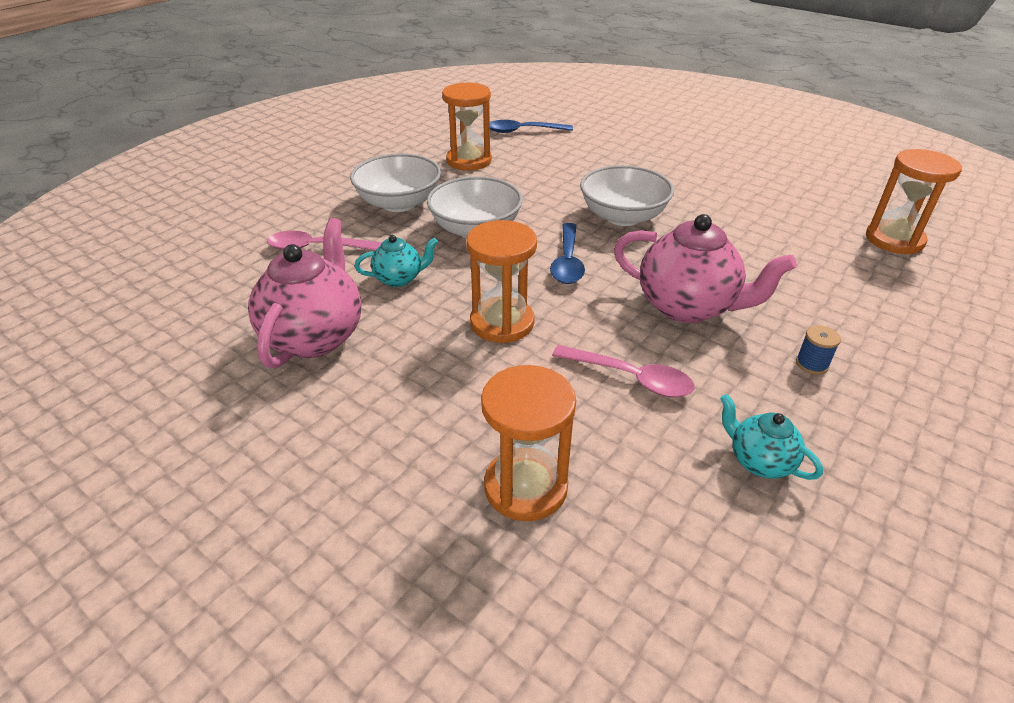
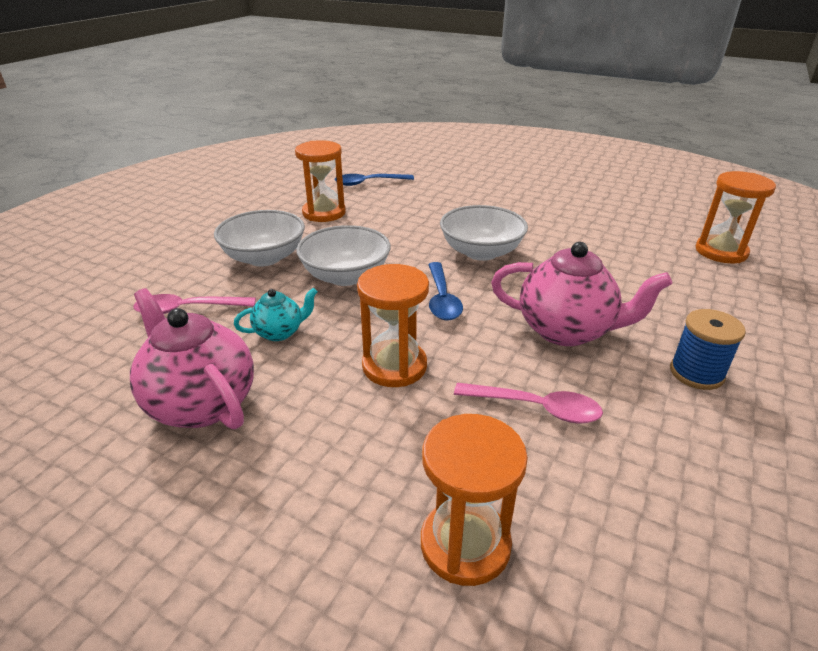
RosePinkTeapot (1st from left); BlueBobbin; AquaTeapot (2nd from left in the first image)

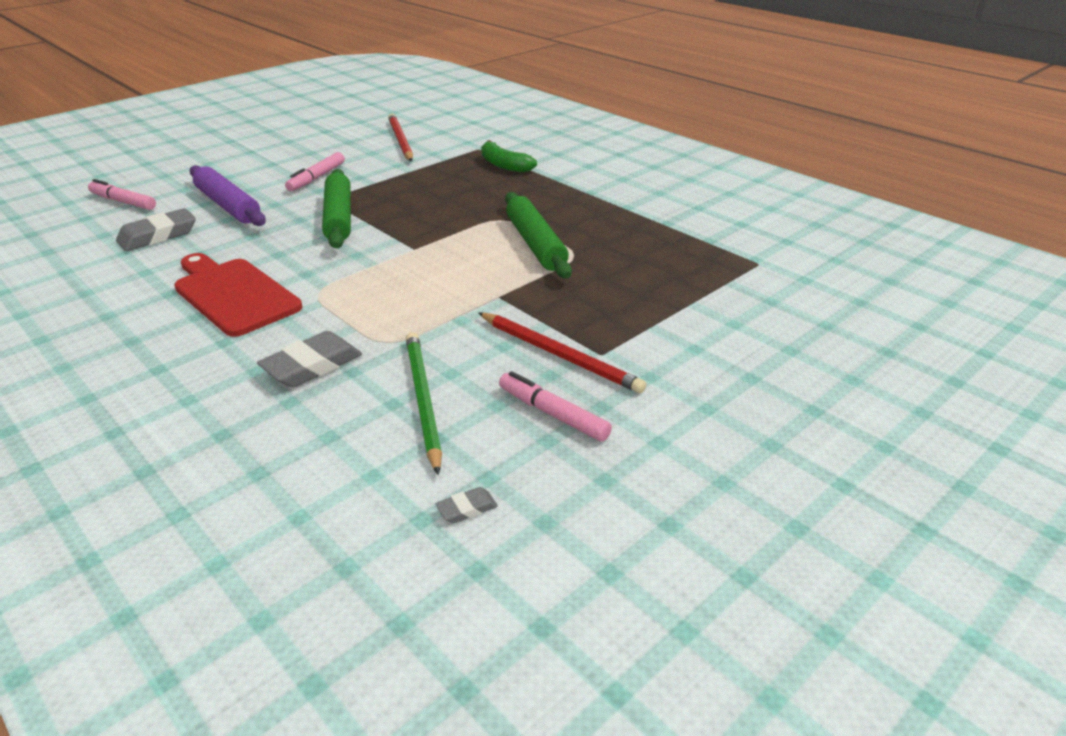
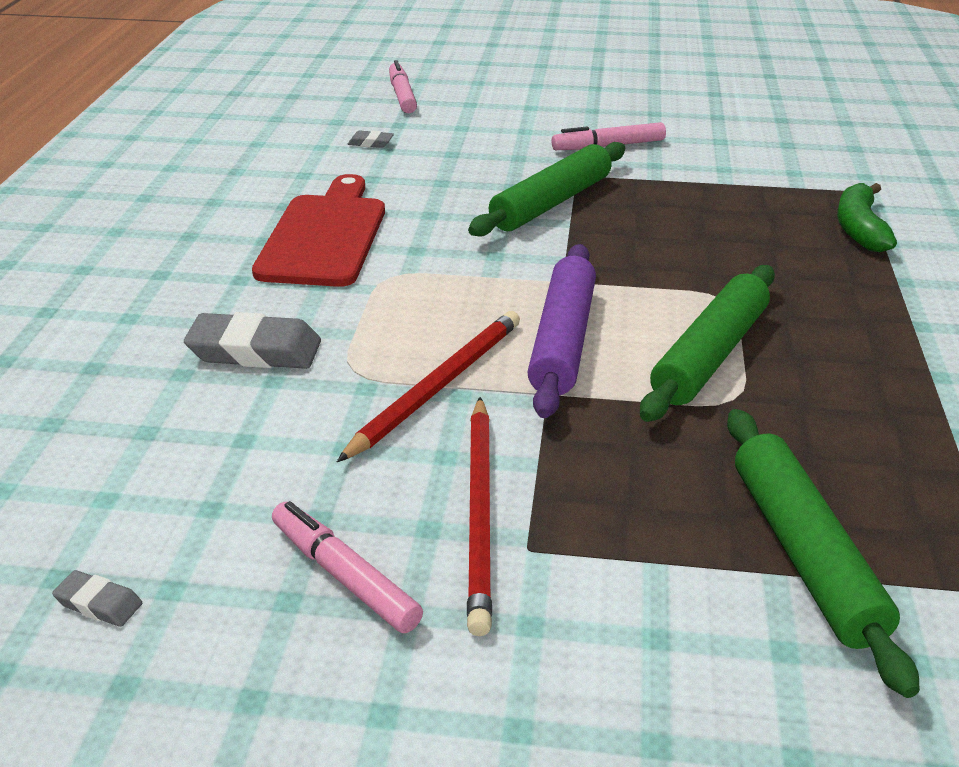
RosePinkFeltPen (1st from left); ScarletPencil (1st from left); GreyPencilEraser (3rd from left); VioletPastryRoller; GreenPastryRoller (3rd from left); GreenPencil

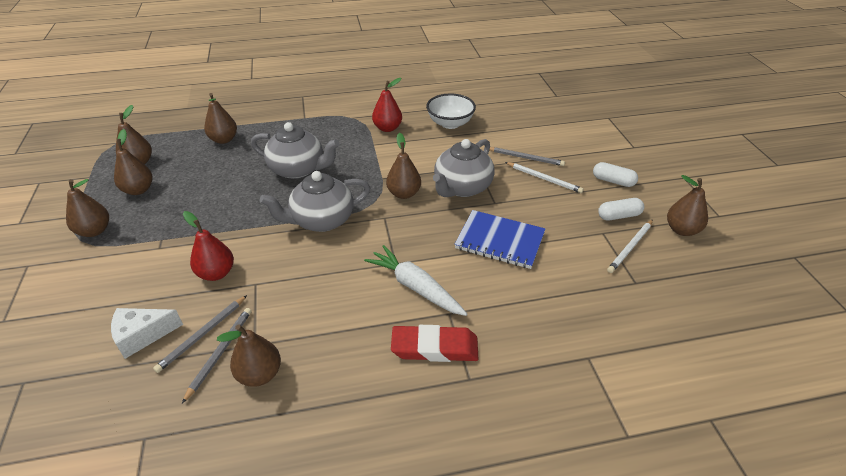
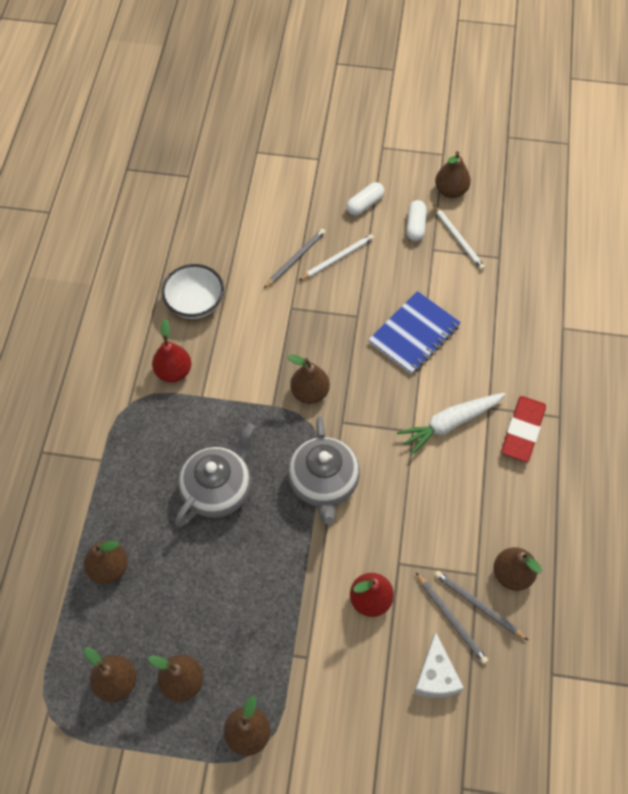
GreyTeapot (3rd from left in the first image)

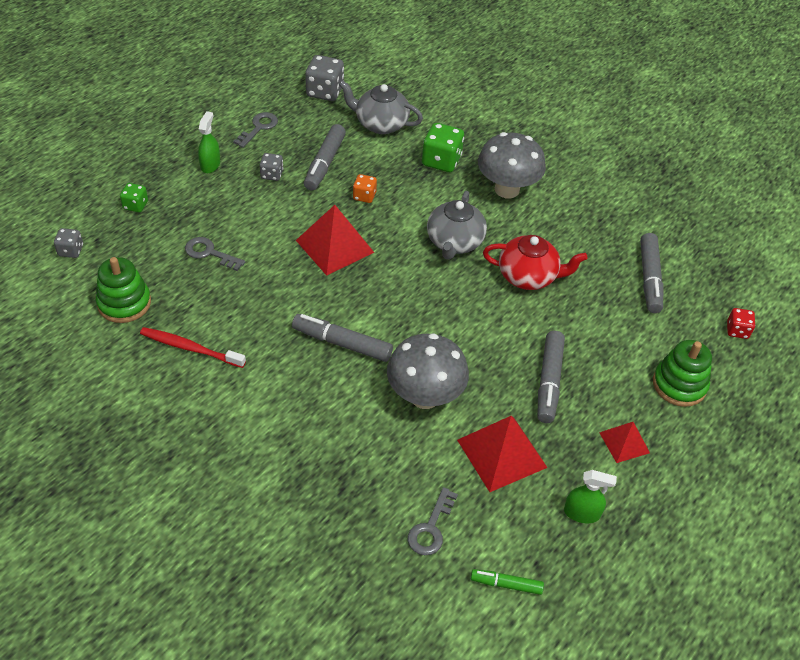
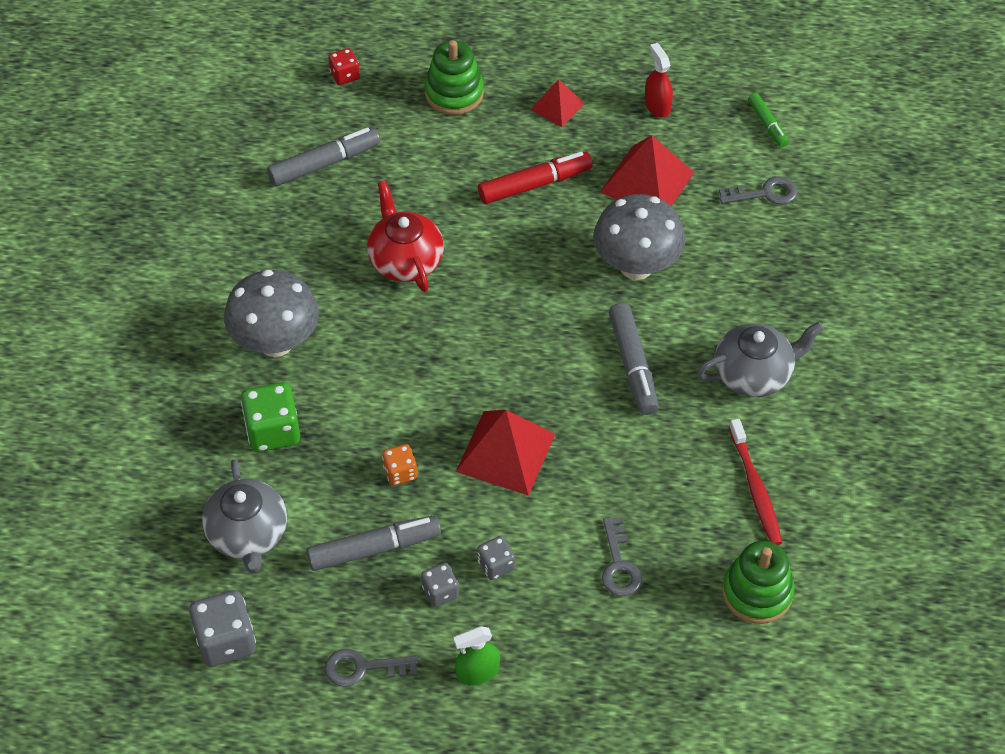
GreyDice (3rd from left); ScarletFeltPen; ScarletSprayBottle; GreyTeapot (2nd from left); GreenDice (1st from left in the first image)

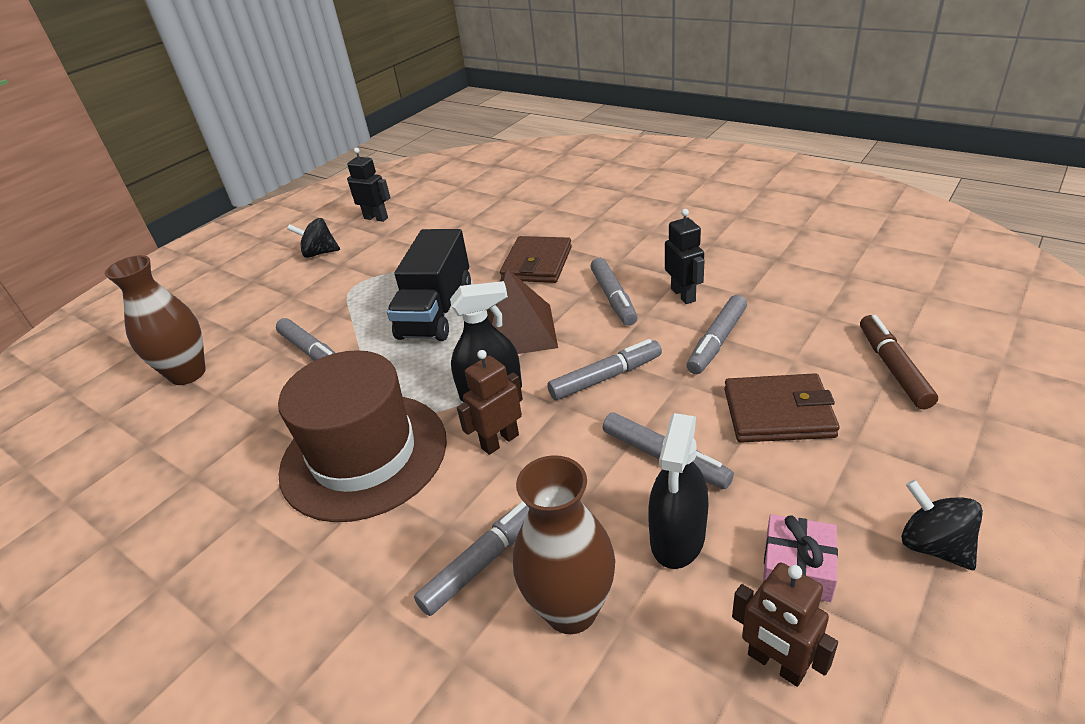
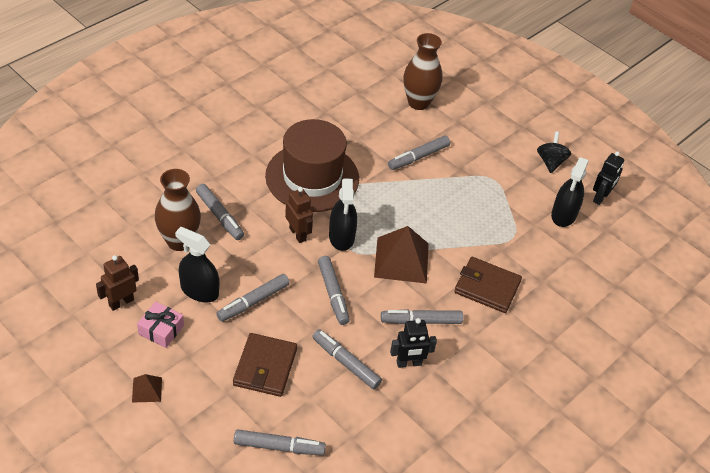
BrownPyramidShape (1st from left); GreyFeltPen (3rd from left); JetBlackSprayBottle (3rd from left); JetBlackTruck

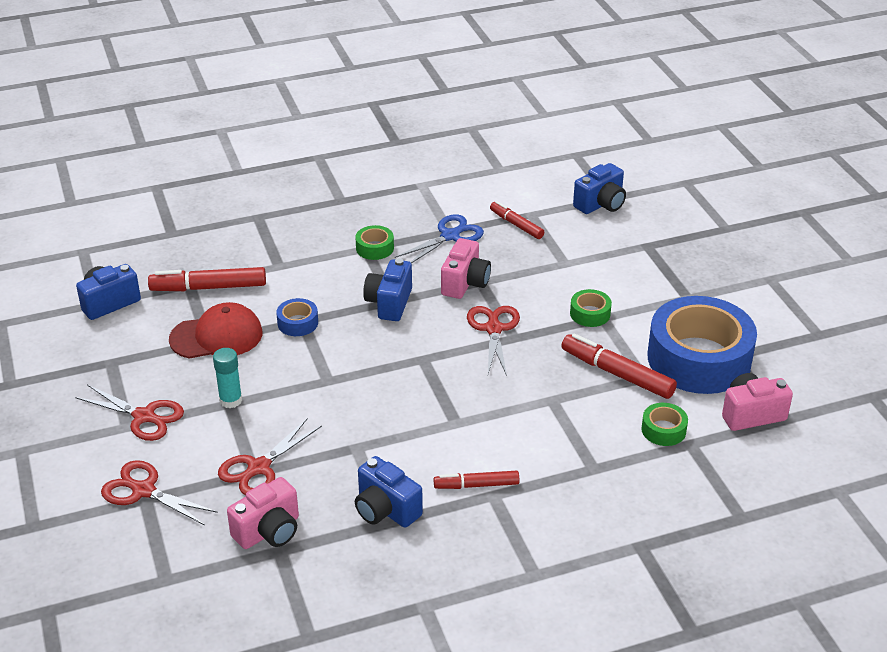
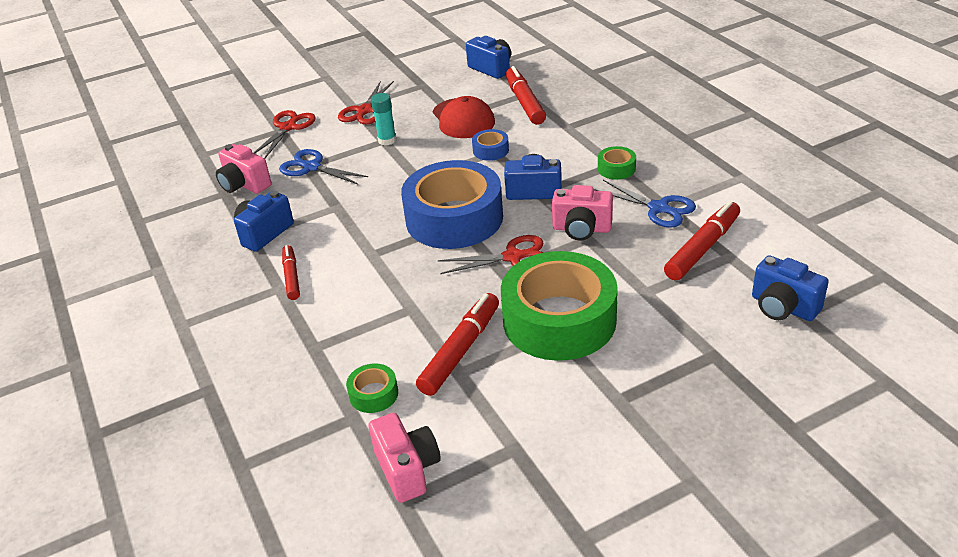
BluePairOfScissors (1st from left); BlueTape (1st from left); GreenTape (2nd from left); ScarletFeltPen (4th from left)

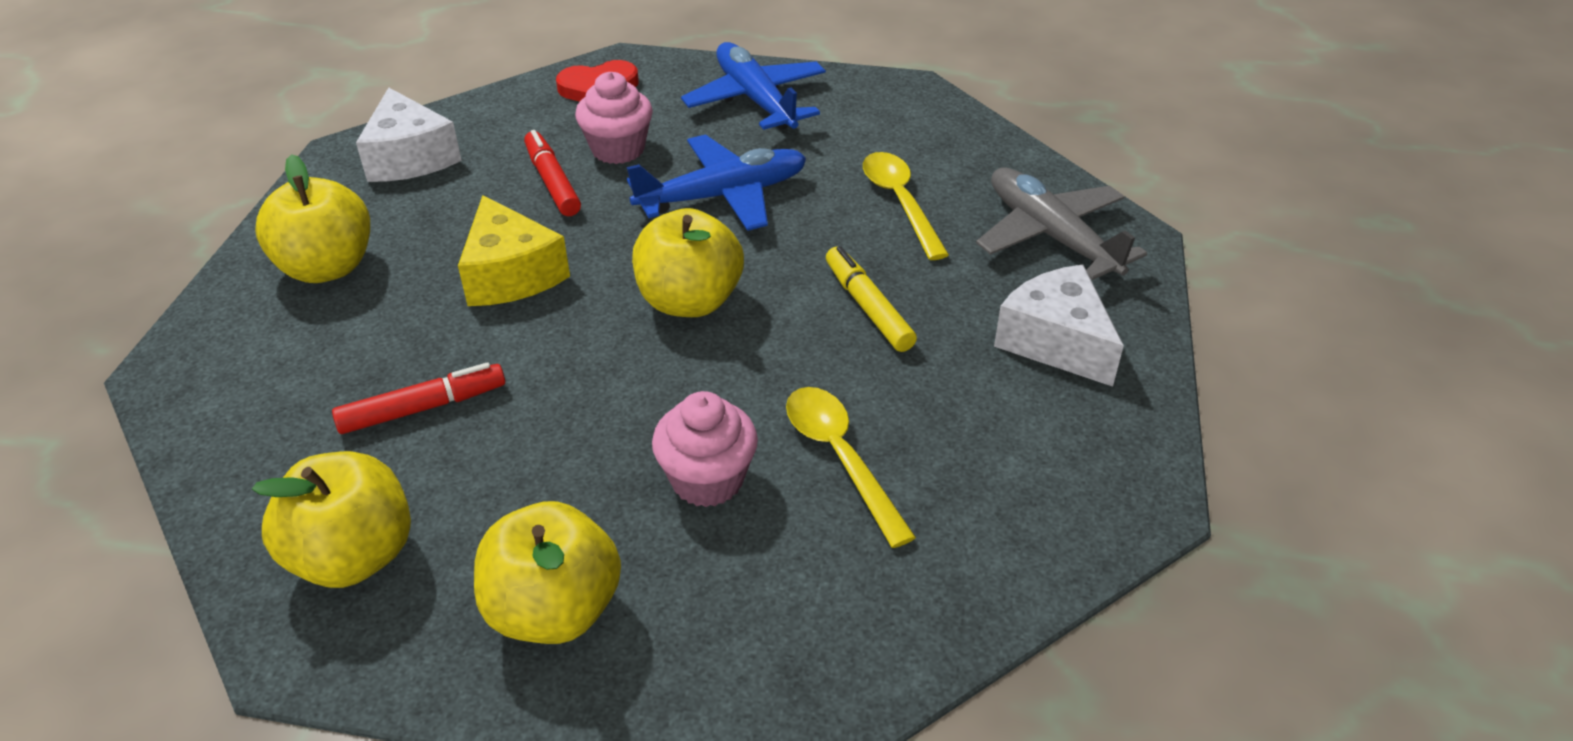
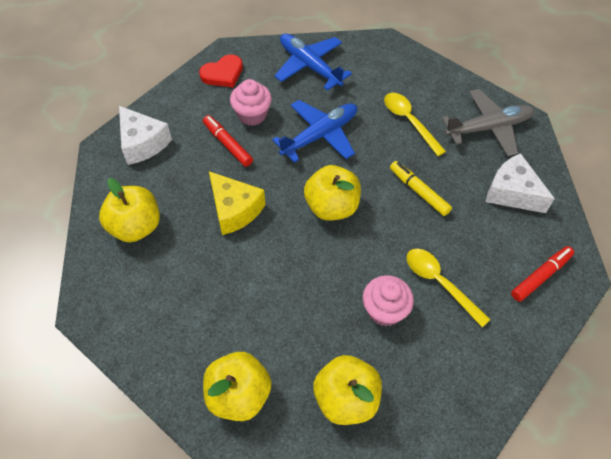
GreyToyPlane; ScarletFeltPen (2nd from left)

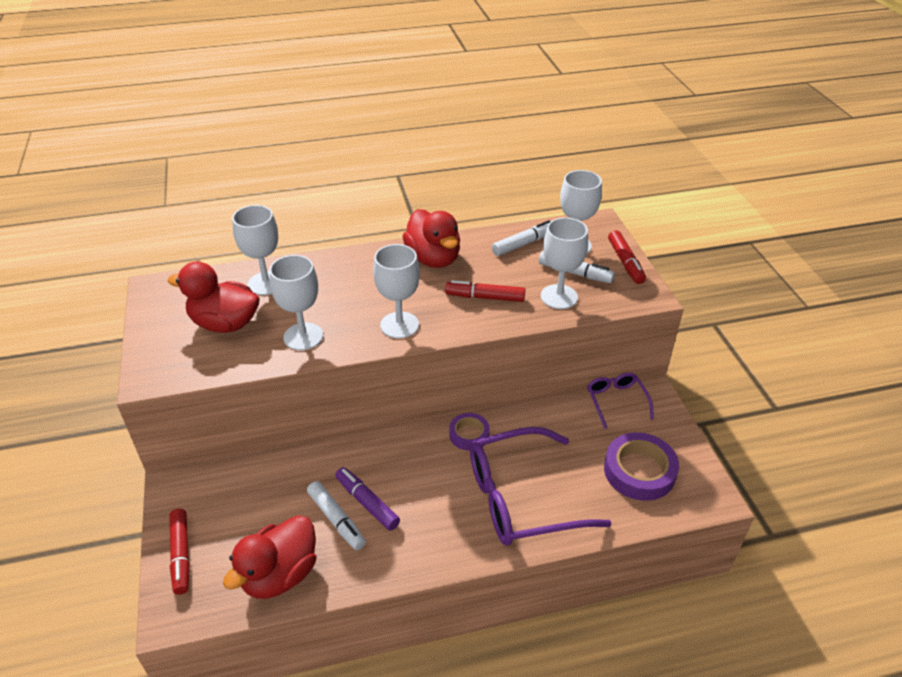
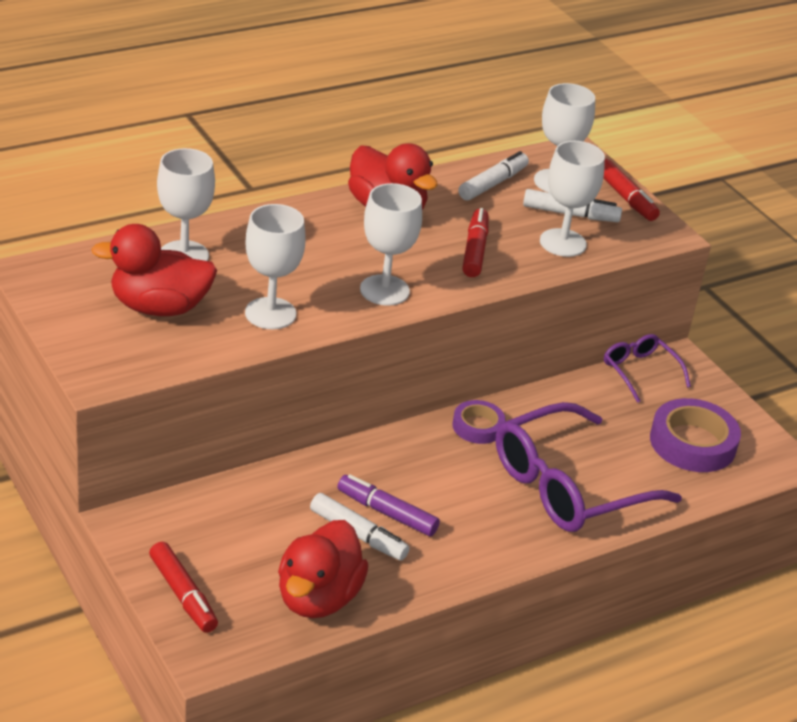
ScarletFeltPen (2nd from left)

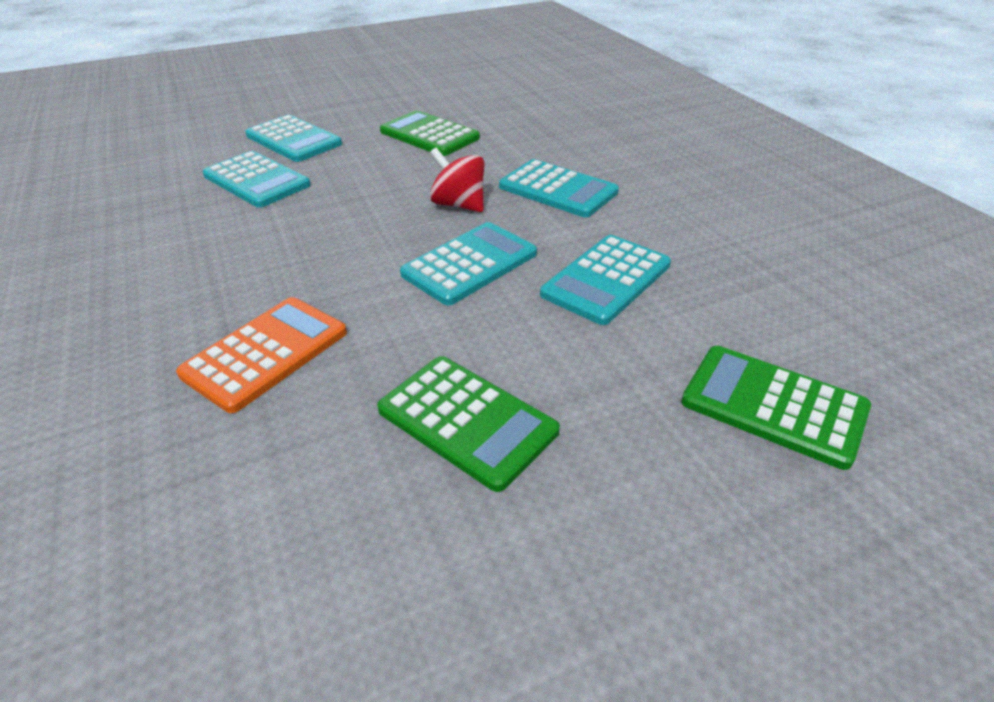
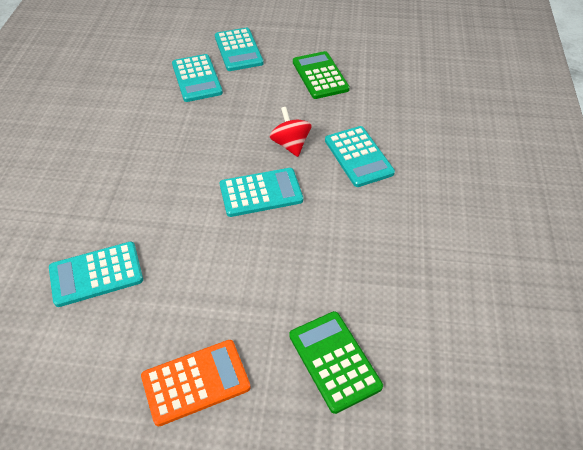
AquaPocketCalculator (1st from left); OrangePocketCalculator; GreenPocketCalculator (2nd from left in the first image)

